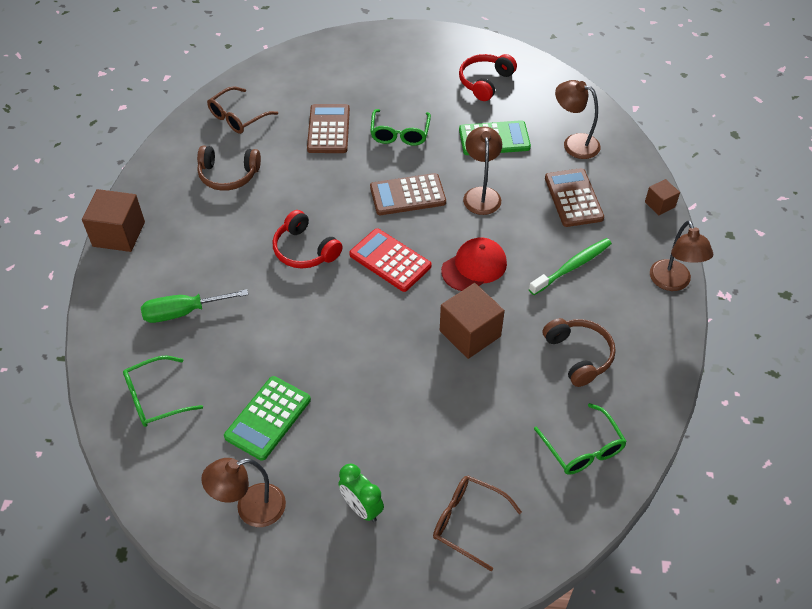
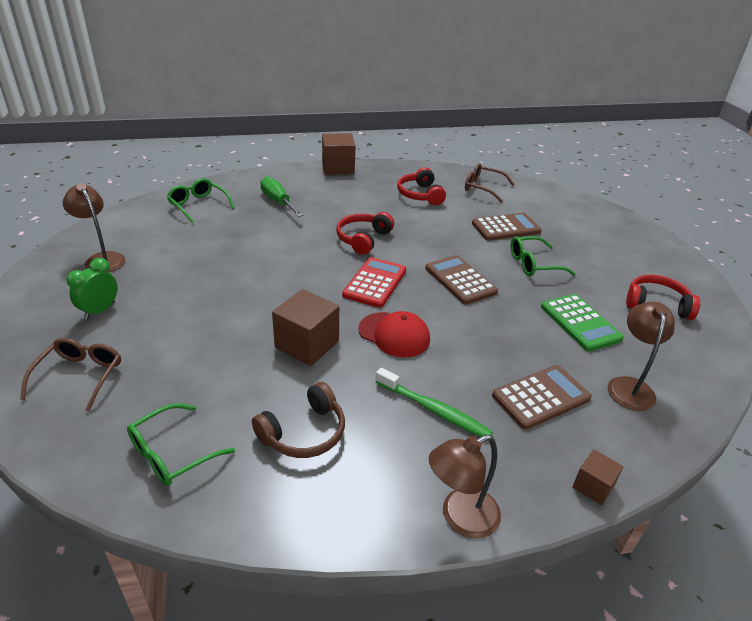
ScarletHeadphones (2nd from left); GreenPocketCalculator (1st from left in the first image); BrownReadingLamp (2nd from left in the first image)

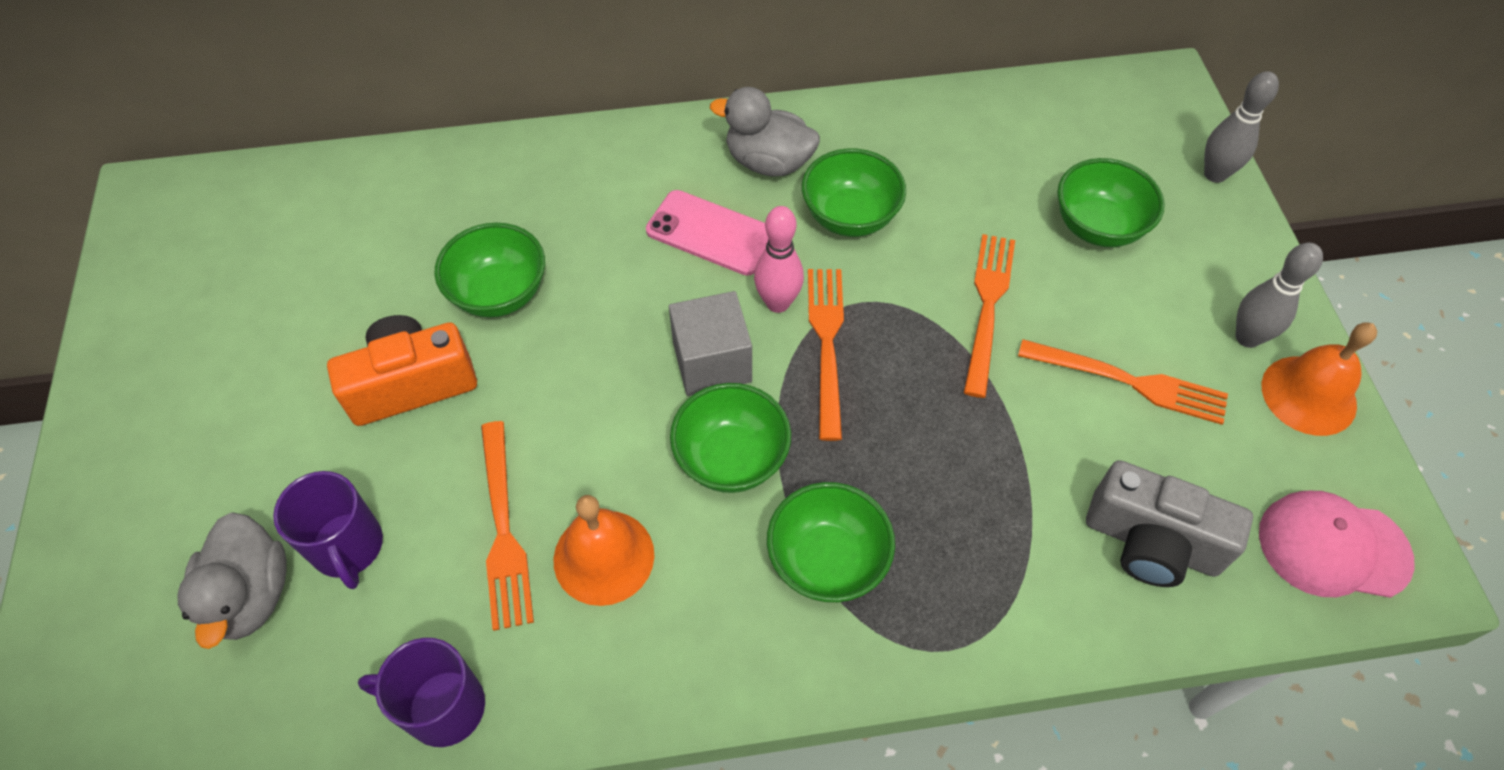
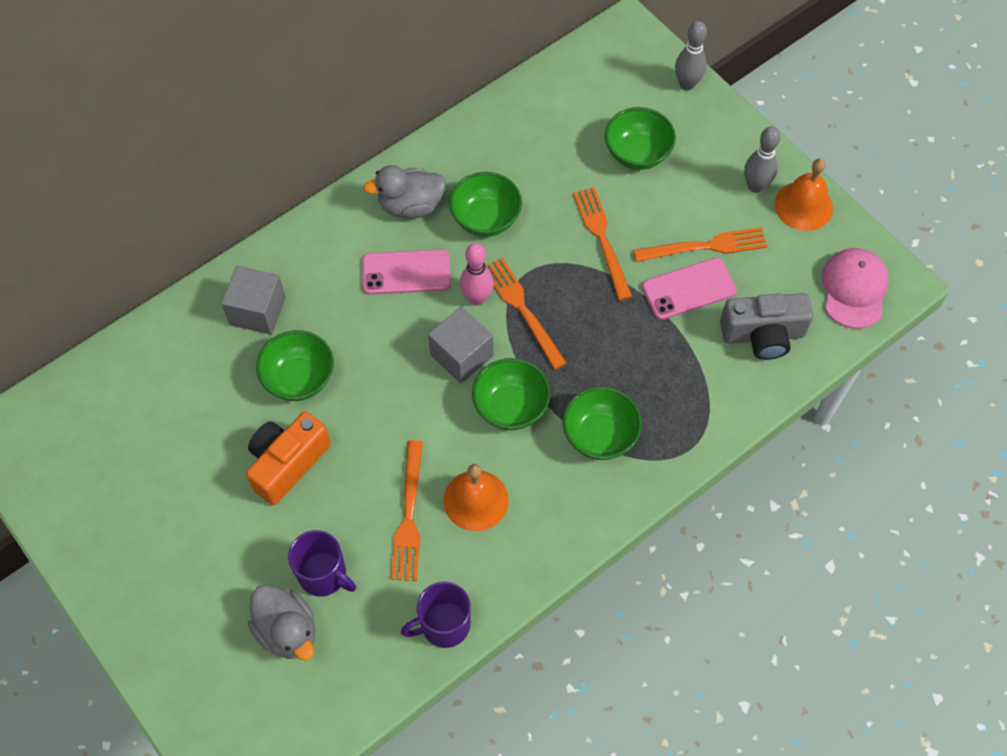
GreyCube (1st from left); OrangeDinnerFork (1st from left); RosePinkPhone (2nd from left); RosePinkPeakedCap

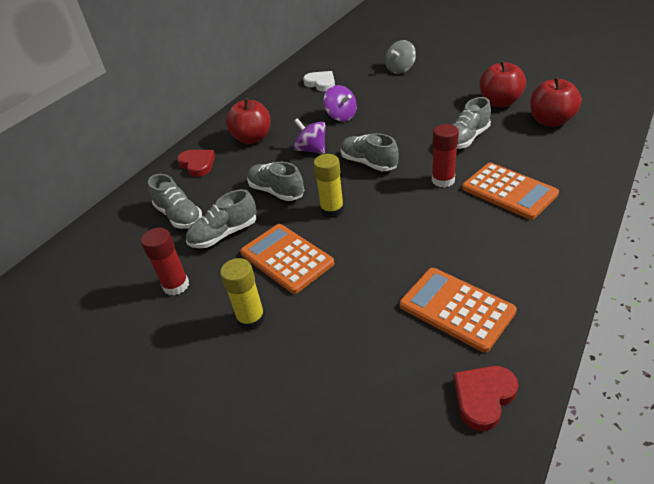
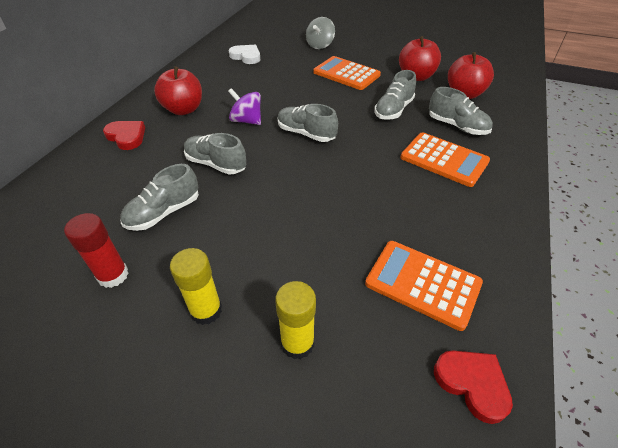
YellowStickOfGlue (2nd from left); OrangePocketCalculator (1st from left); GreyLaceUpShoe (5th from left); ScarletHeart (2nd from left); VioletWhirligig (2nd from left in the first image); ScarletStickOfGlue (2nd from left in the first image)

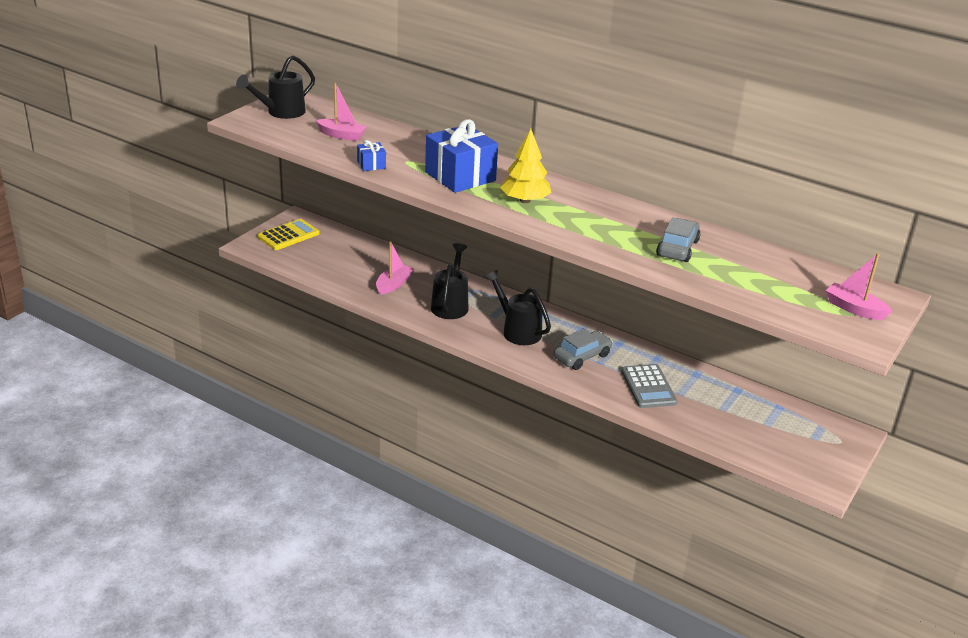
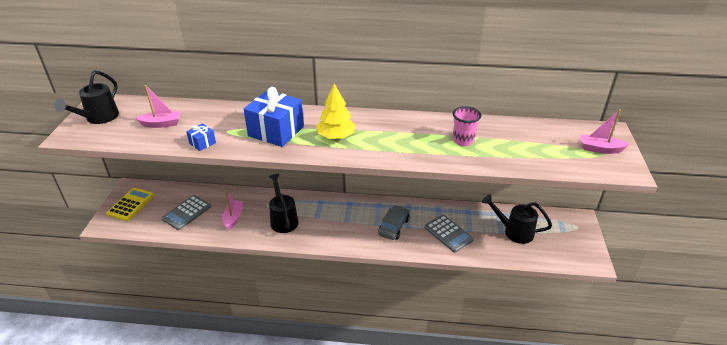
GreyPocketCalculator (1st from left); RosePinkTumbler; JetBlackSprinklingCan (3rd from left)

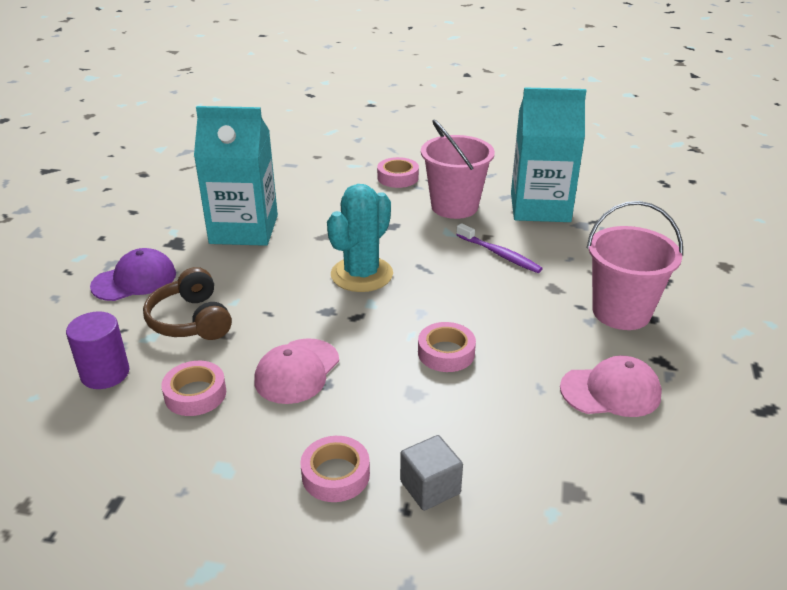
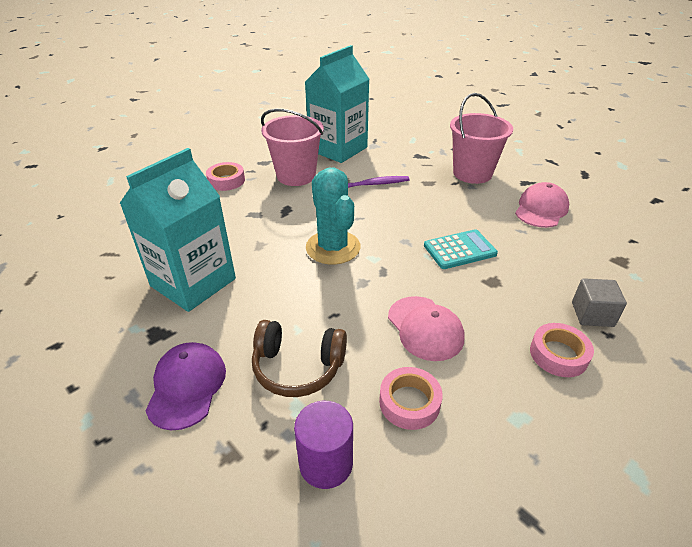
AquaPocketCalculator

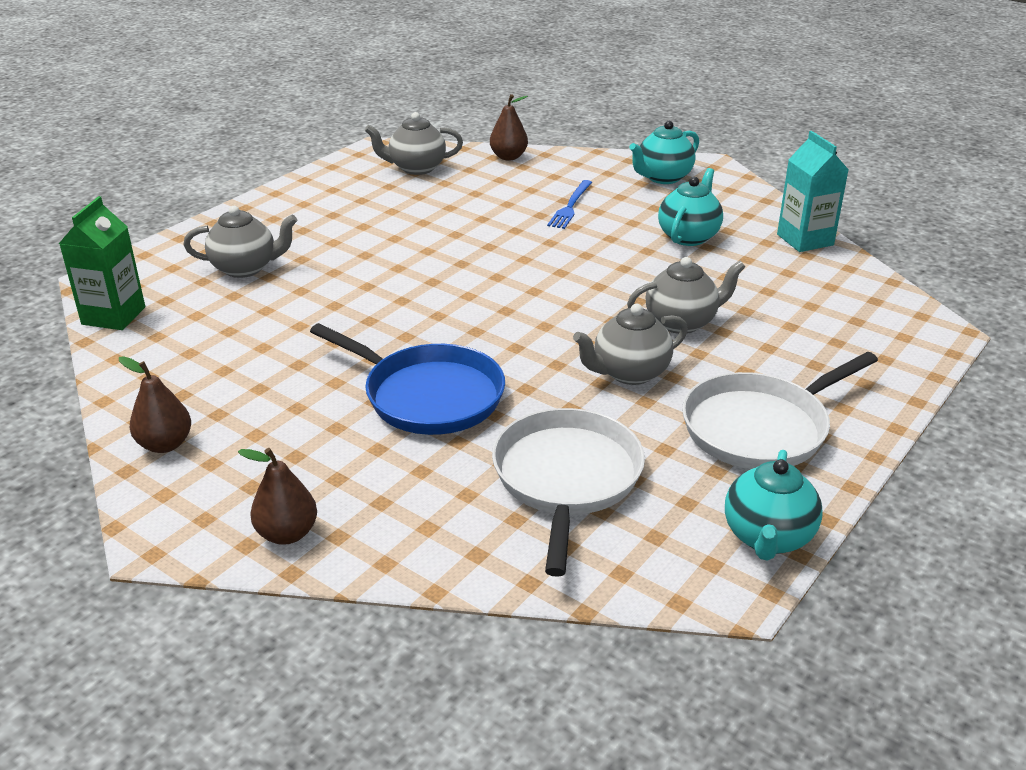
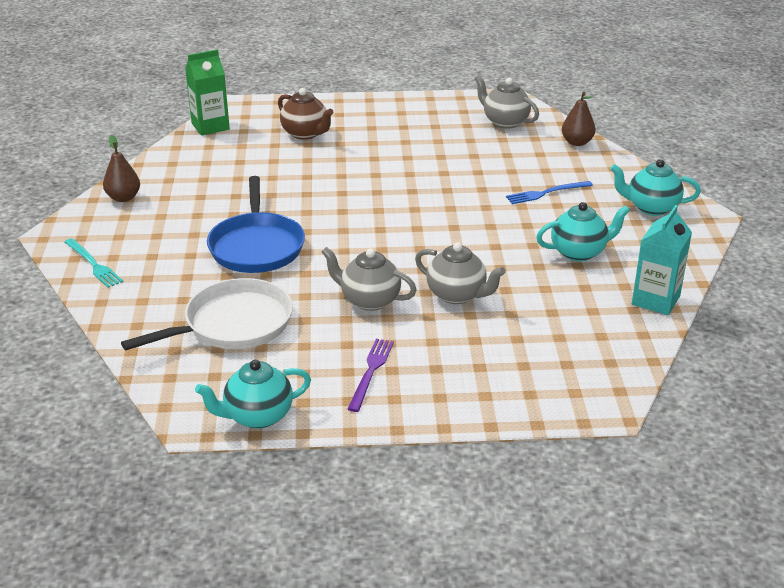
AquaDinnerFork; BrownTeapot; VioletDinnerFork

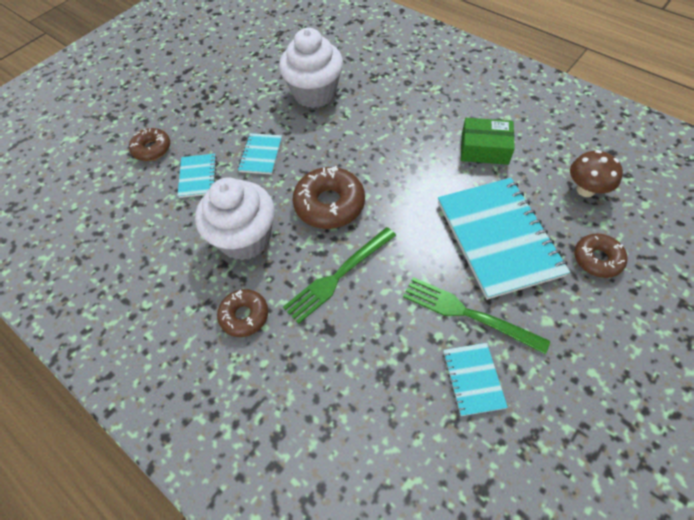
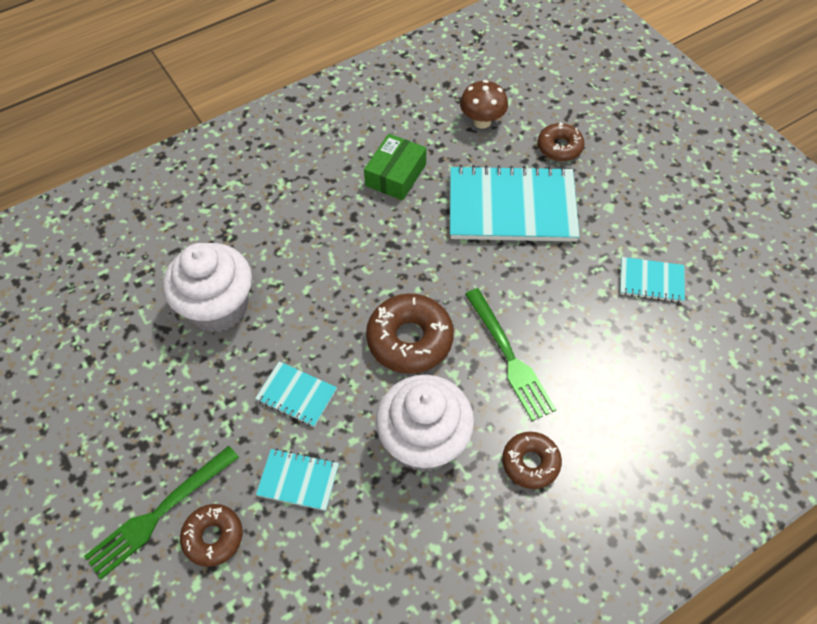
GreenDinnerFork (1st from left)

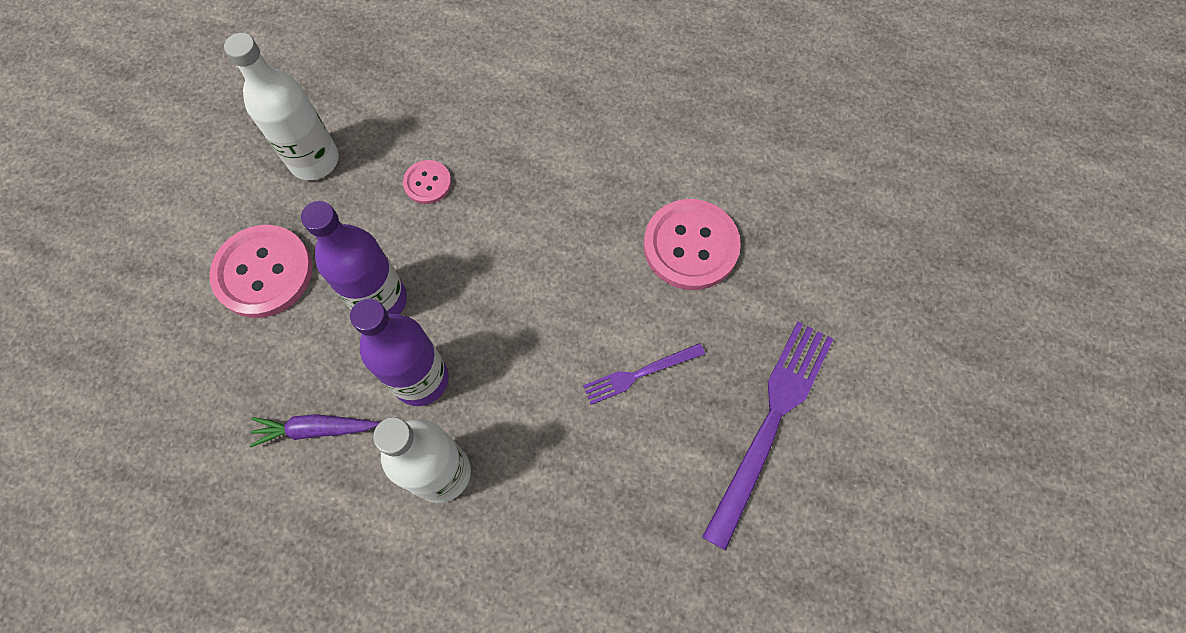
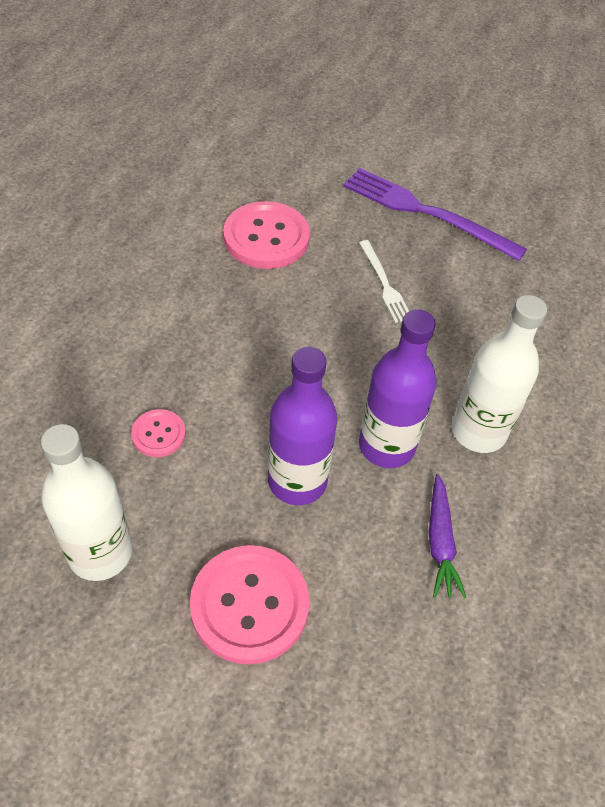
SnowWhiteDinnerFork

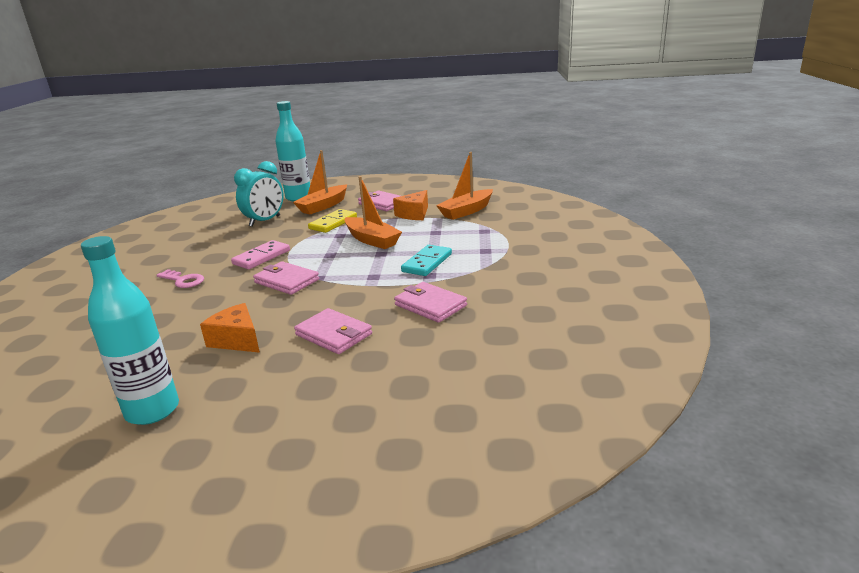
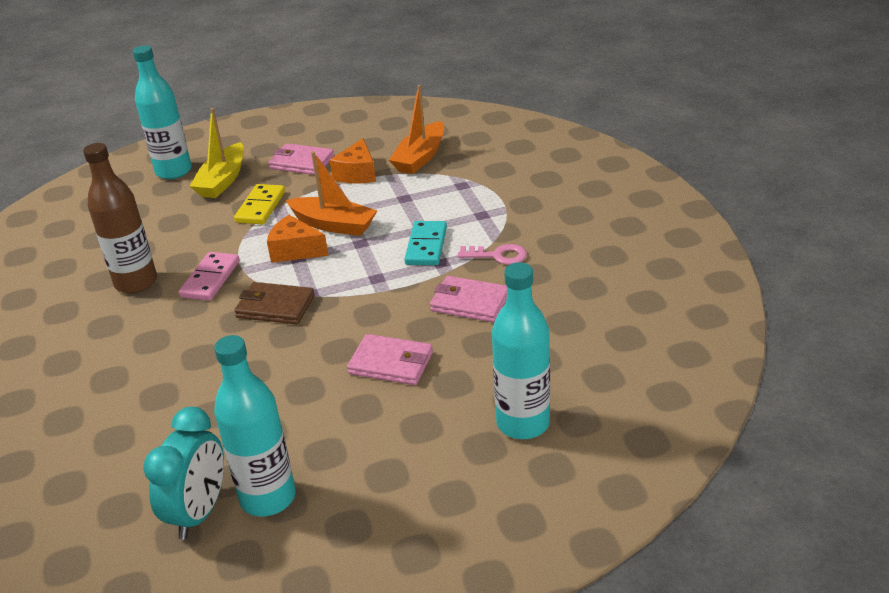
BrownFlask; AquaAlarmClock; YellowSailboat; BrownBillfold; OrangeCheeseWedge (1st from left); RosePinkKey; AquaFlask (3rd from left)

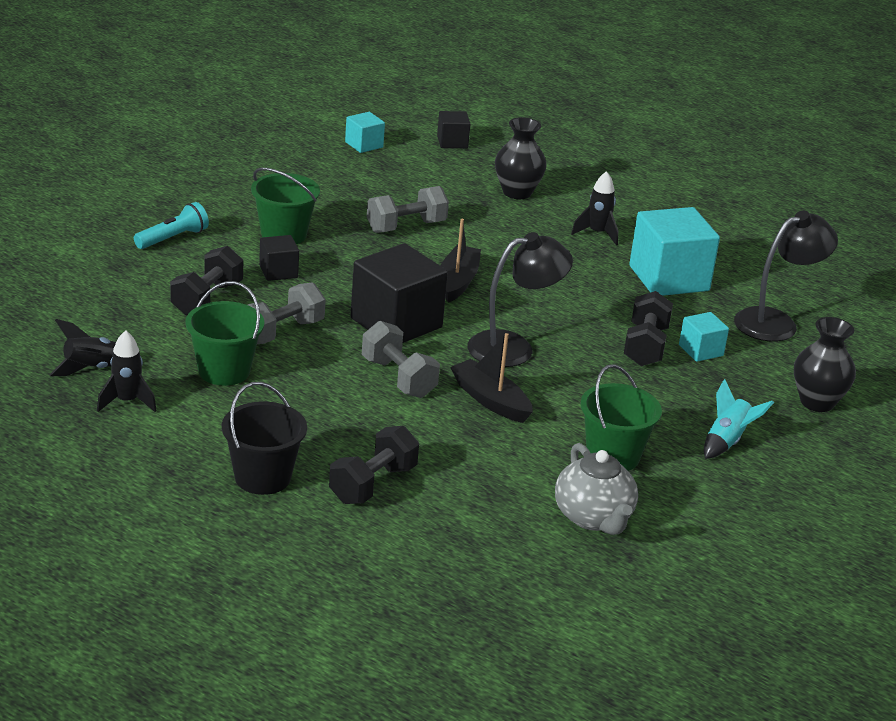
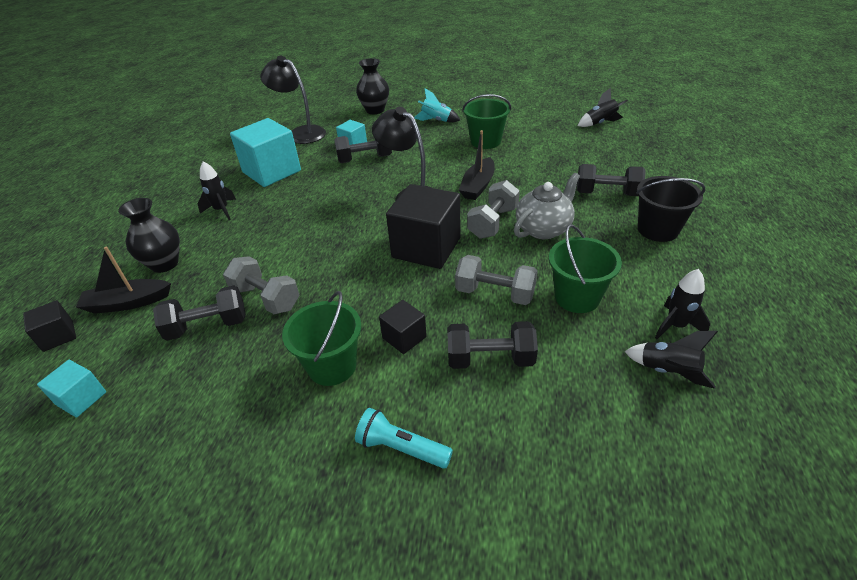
JetBlackSailboat (1st from left); JetBlackFreeWeight (1st from left); GreyTeapot; JetBlackToyRocket (2nd from left)

